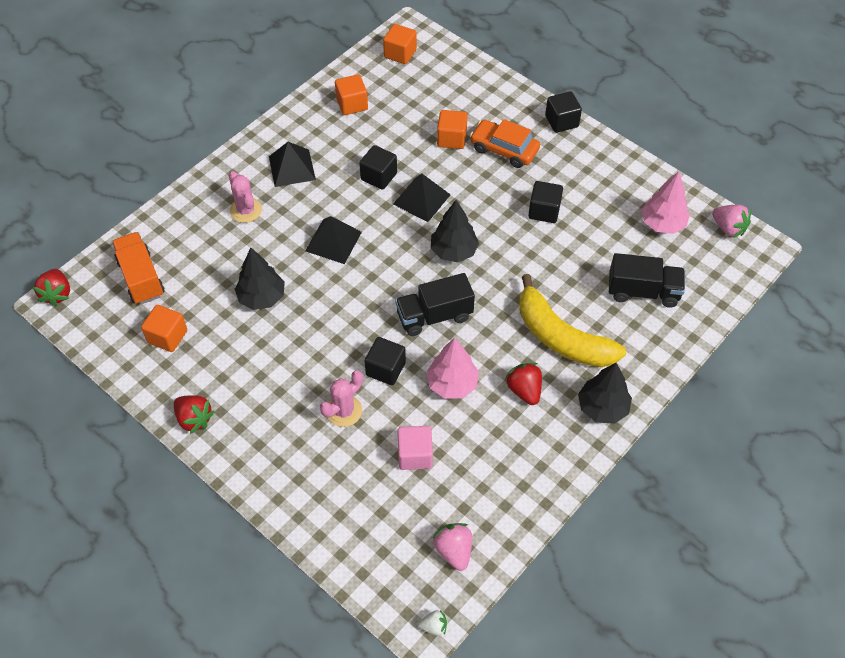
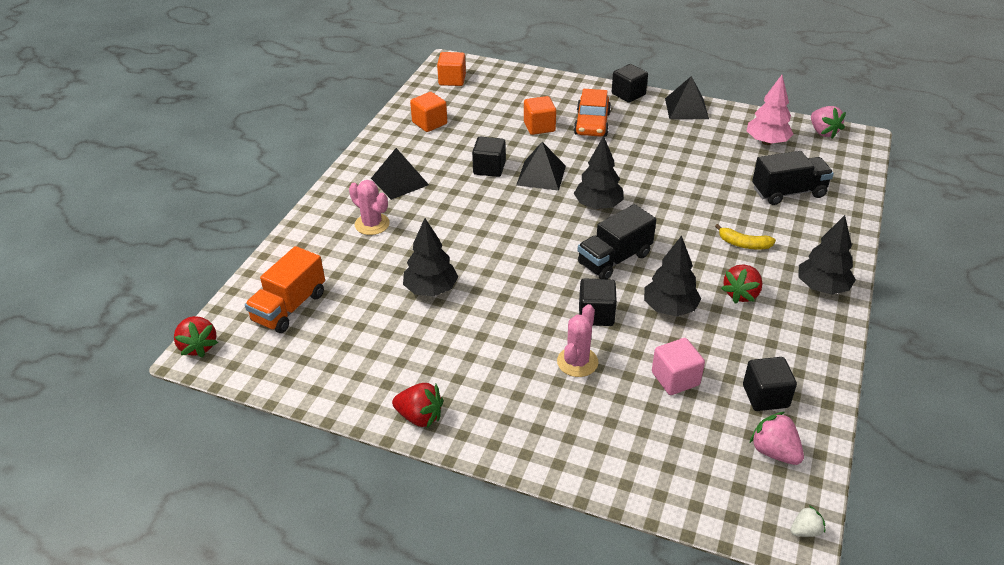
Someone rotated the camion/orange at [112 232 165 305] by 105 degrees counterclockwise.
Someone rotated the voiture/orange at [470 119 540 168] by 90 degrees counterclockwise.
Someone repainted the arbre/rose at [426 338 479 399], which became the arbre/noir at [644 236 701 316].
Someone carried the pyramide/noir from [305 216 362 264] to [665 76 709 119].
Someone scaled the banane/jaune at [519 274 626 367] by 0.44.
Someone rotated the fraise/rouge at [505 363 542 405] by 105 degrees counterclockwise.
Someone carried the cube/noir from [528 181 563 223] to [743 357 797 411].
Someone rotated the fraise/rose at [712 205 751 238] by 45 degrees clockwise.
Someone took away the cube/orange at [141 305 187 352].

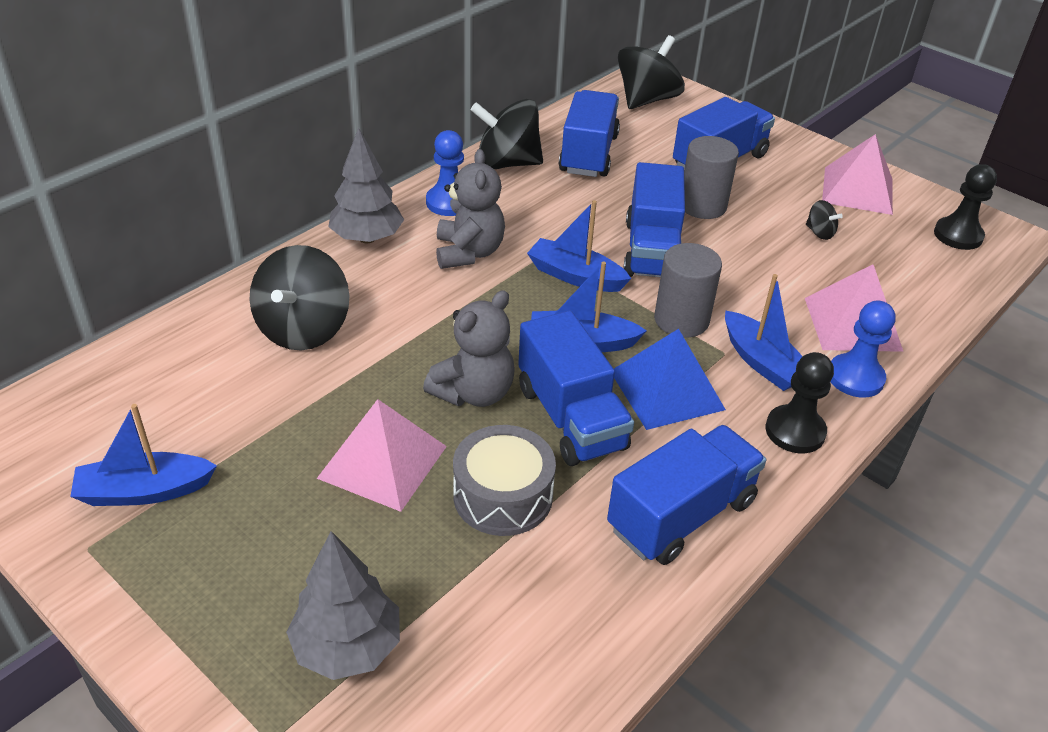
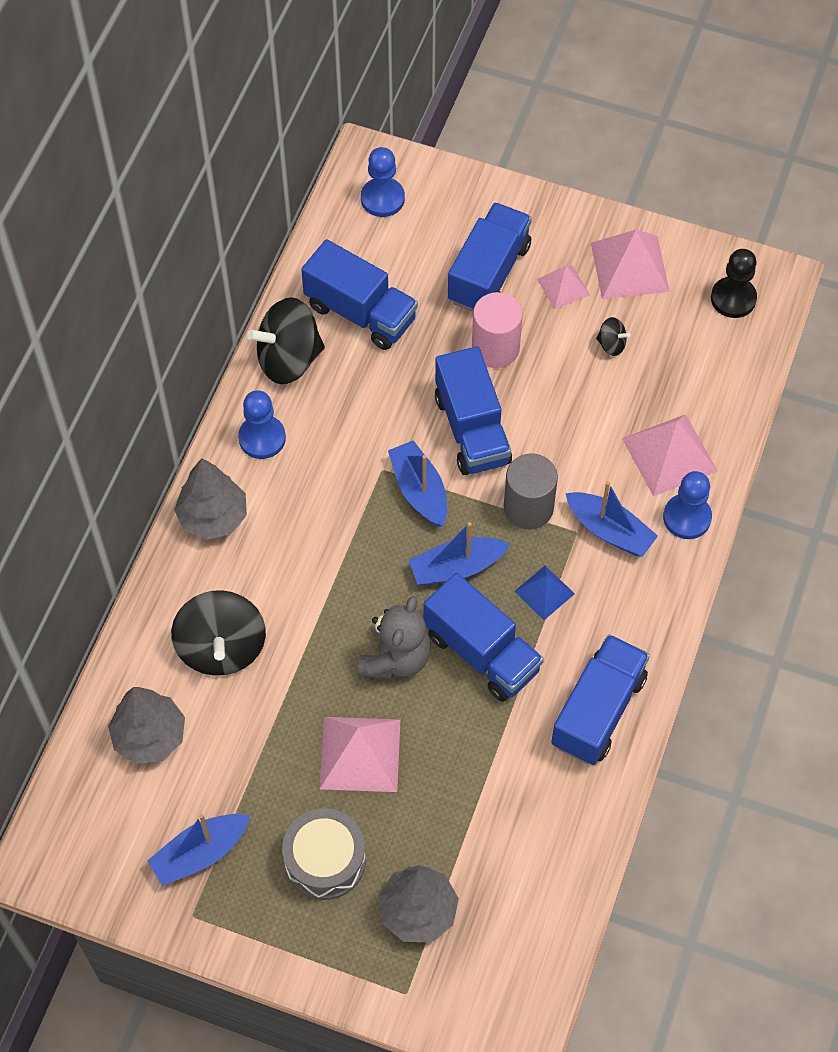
Someone put down the arbre/gris at [108 687 185 764].
Someone carried the tambour/gris from [453 425 556 536] to [282 808 366 900].
Someone rotated the camion/bleu at [559 90 620 177] by 135 degrees clockwise.
Someone swapped the toupie/noir at [618 35 685 109] for the pion/bleu at [361 147 405 217].
Someone rotated the bateau/bleu at [527 200 631 292] by 60 degrees clockwise.
Someone repainted the cylindre/gris at [684 136 739 219], which became the cylindre/rose at [472 292 523 368].
Someone scaled the pyramide/bleu at [614 329 726 430] by 0.58.
Someone put down the pyramide/rose at [537 265 590 309].
Someone took away the ours en peluche/gris at [436 149 505 269].
Someone took away the pion/noir at [766 352 834 453].

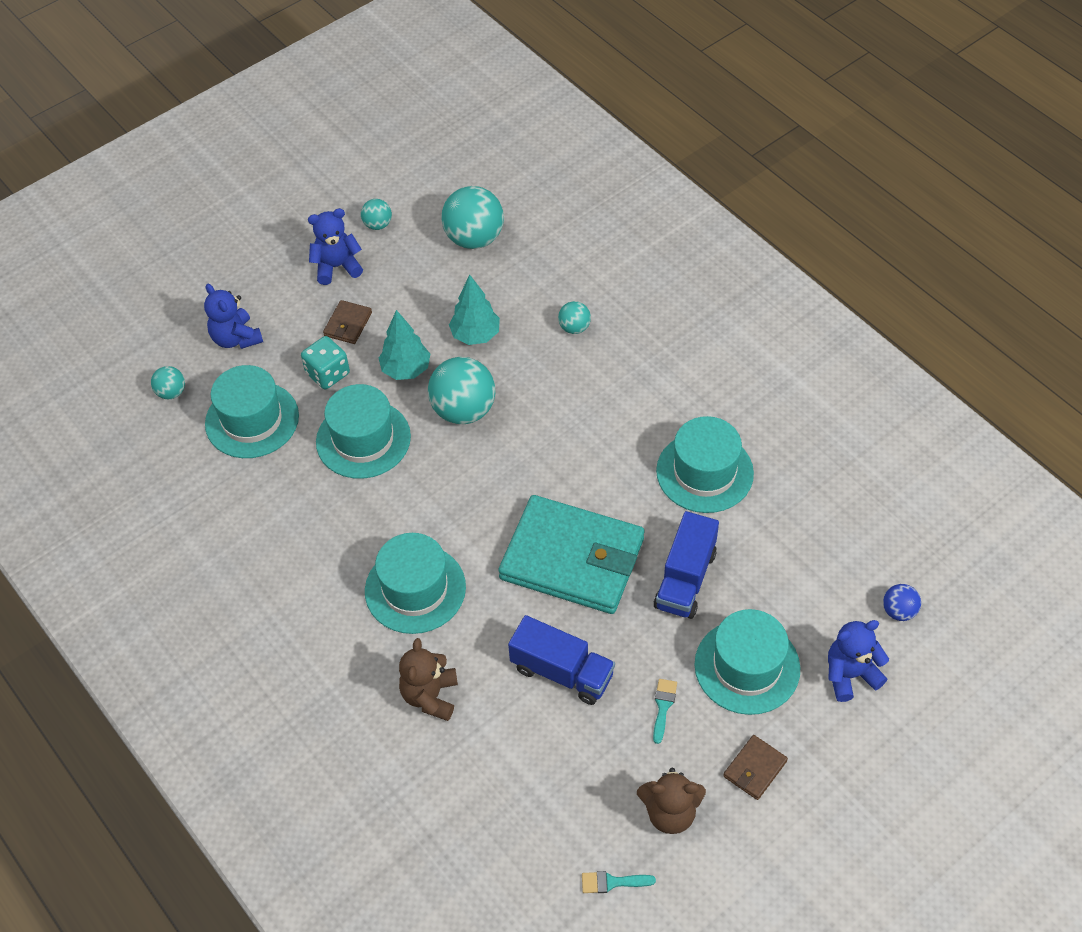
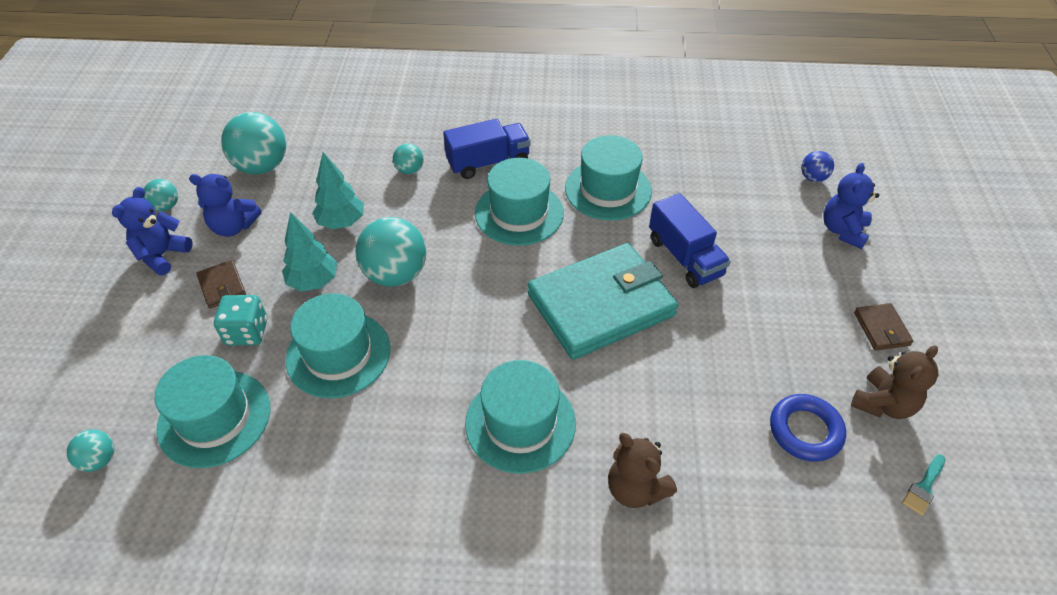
Someone carried the ours en peluche/bleu from [204 284 263 349] to [189 174 261 237].
Someone carried the camion/bleu from [508 615 615 705] to [443 119 531 179].
Someone carried the chapeau/turquoise from [695 609 800 715] to [475 158 564 246].
Someone put down the anneau/bleu at [770 394 846 462].
Someone took away the pinceau/turquoise at [653 679 677 744].

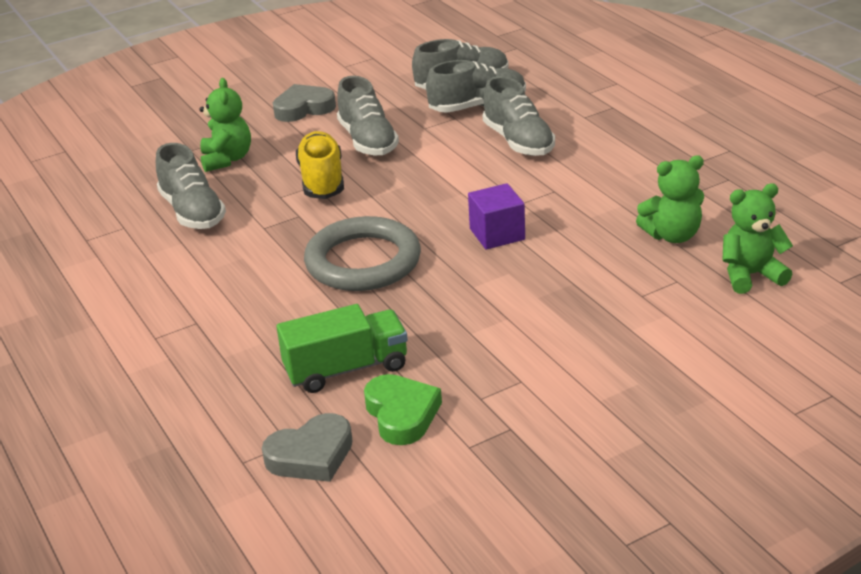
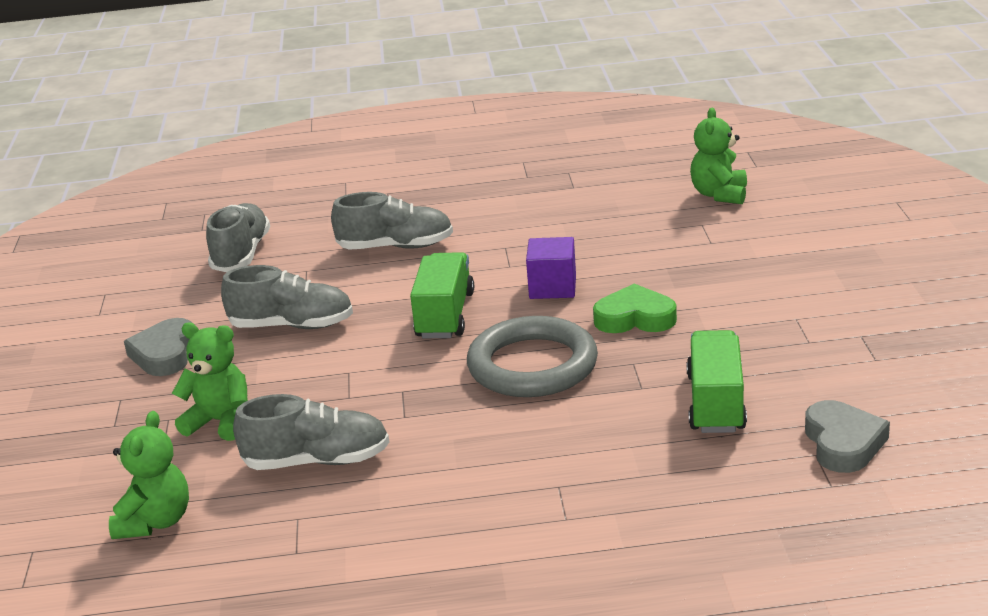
Someone carried the ours en peluche/vert from [636 155 704 243] to [109 411 189 539].
Someone put down the camion/vert at [410 252 474 338].
Someone carried the cœur/vert from [364 374 442 445] to [593 284 677 333].
Someone took away the chaussure/jaune at [296 131 344 199].
Someone took away the chaussure/gris at [426 60 526 113].

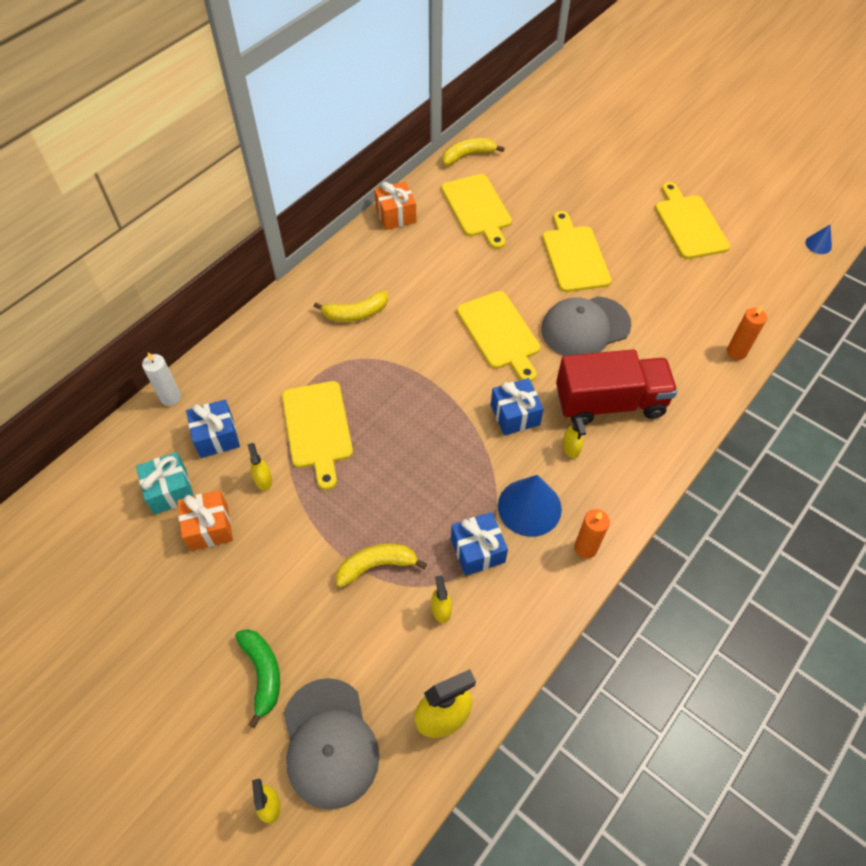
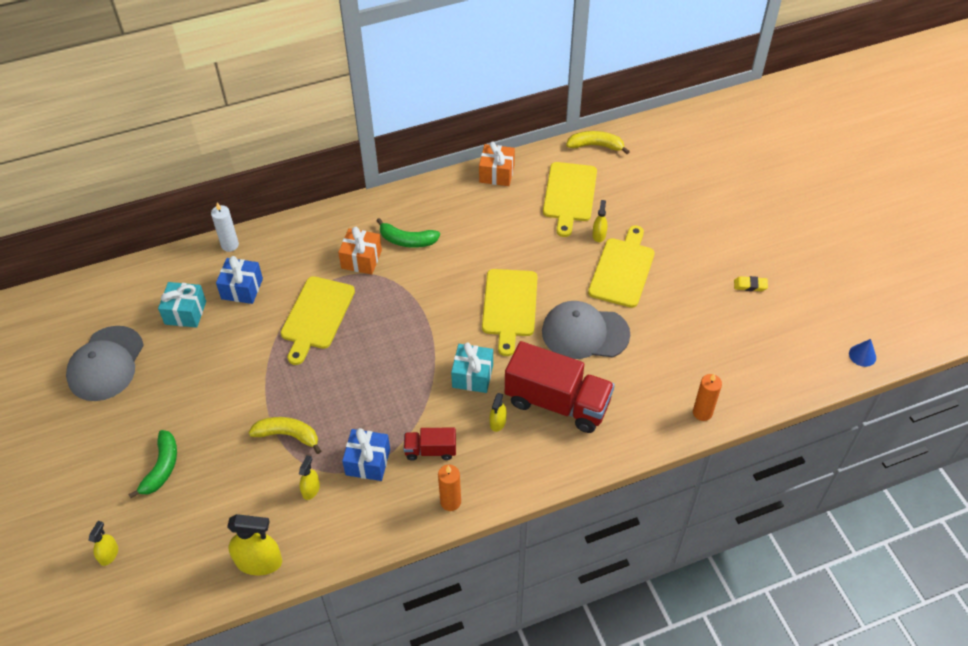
Someone carried the casquette/gris from [284 678 380 810] to [66 326 144 401].
Someone carried the cadeau/orange from [177 490 233 551] to [338 227 382 275].
Someone repainted the banane/jaune at [314 291 388 322], which became the banane/vert at [376 218 440 248].
Someone swapped the cône/bleu at [498 475 562 537] for the camion/rouge at [404 428 456 461].
Someone repainted the cadeau/bleu at [491 378 544 436], which became the cadeau/turquoise at [451 342 493 393].
Someone carried the vaporisateur/jaune from [247 443 272 491] to [593 200 607 242].
Someone swapped the planche à découper/jaune at [655 182 730 259] for the gomme/jaune at [734 276 768 291].

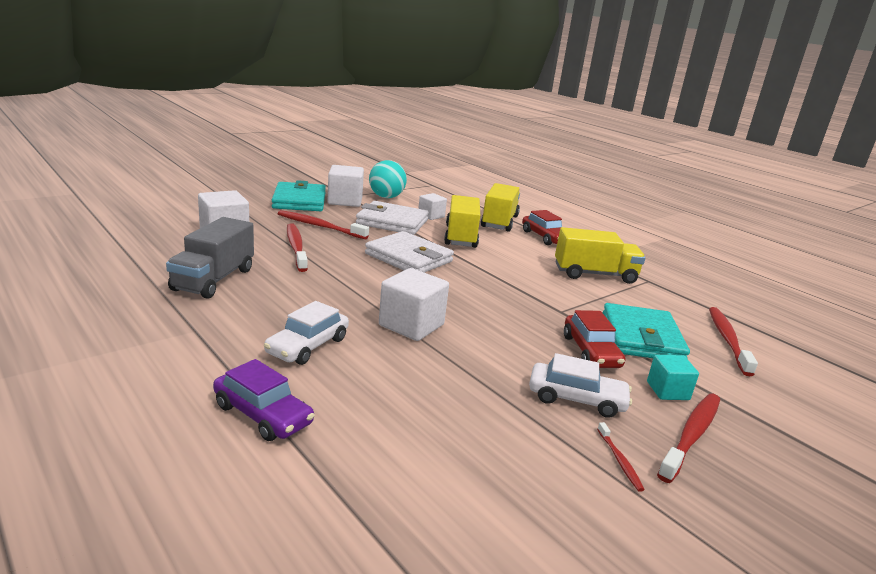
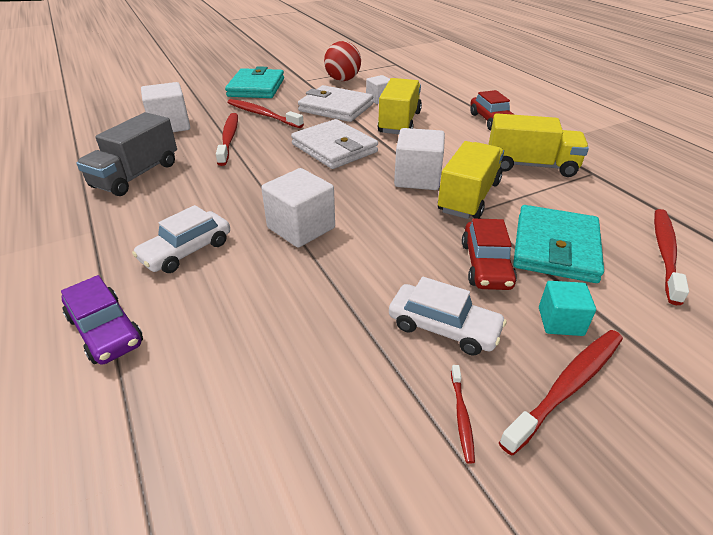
Someone repainted the balle/turquoise at [369 160 407 198], which became the balle/rouge at [324 41 361 81].
Someone carried the cube/blanc from [327 165 364 207] to [394 128 445 190].
Someone carried the camion/jaune from [481 183 520 232] to [438 141 504 219].

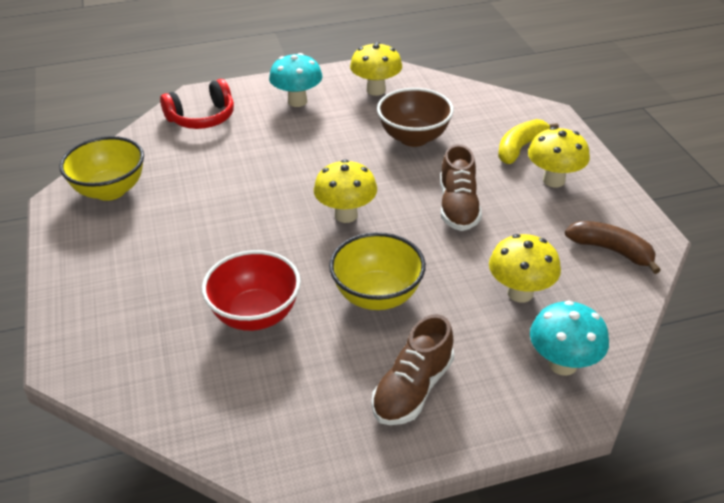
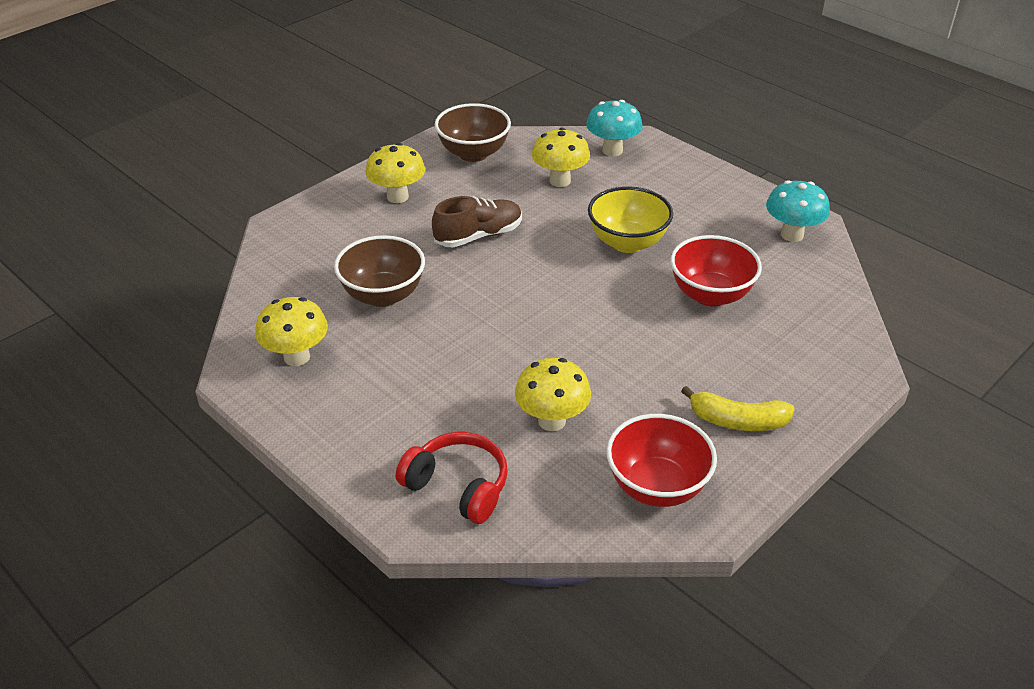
Someone swapped the banane/marron at [565 221 661 274] for the bol/marron at [435 103 511 162].
Someone carried the champignon/jaune from [314 159 377 223] to [515 358 591 431].
Someone repainted the bol/jaune at [60 136 144 201], which became the bol/rouge at [606 414 717 507].
Someone carried the banane/jaune from [498 119 559 164] to [681 386 795 431].
Someone carried the champignon/turquoise from [269 53 322 107] to [766 180 830 242].
Someone took away the chaussure/marron at [372 314 454 425].

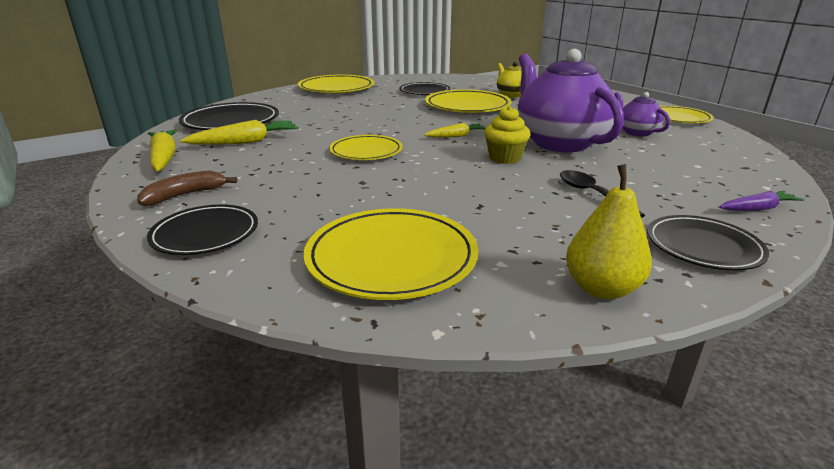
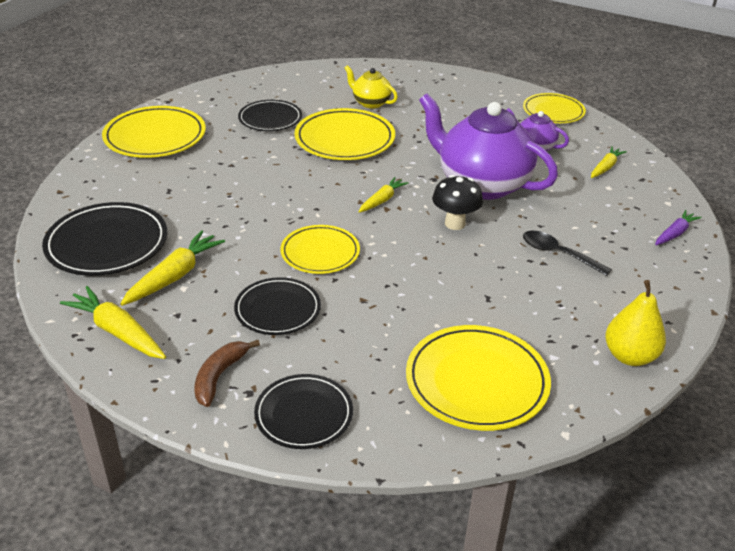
Someone carried the assiette/noir from [647 215 769 270] to [234 277 321 335].
Someone swapped the muffin/jaune at [484 106 531 164] for the champignon/noir at [432 175 483 230].
Someone put down the carotte/jaune at [591 146 627 178].

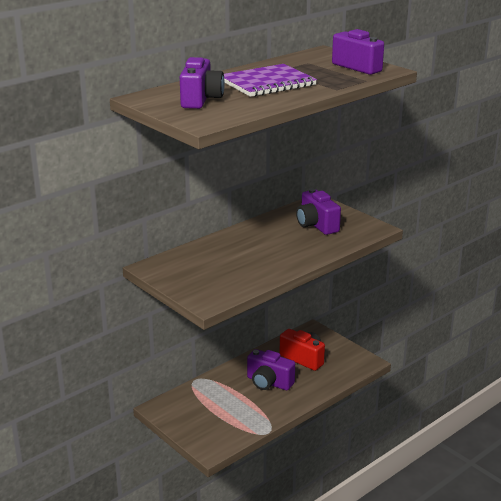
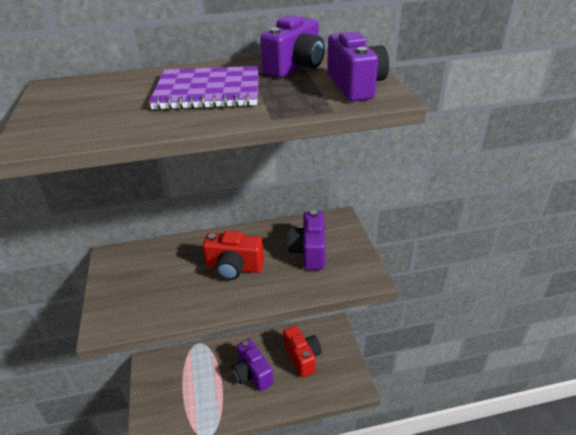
Someone put down the appareil photo/rouge at [203 231 264 280].
Someone carried the appareil photo/violet from [180 57 225 109] to [261 15 325 78].

